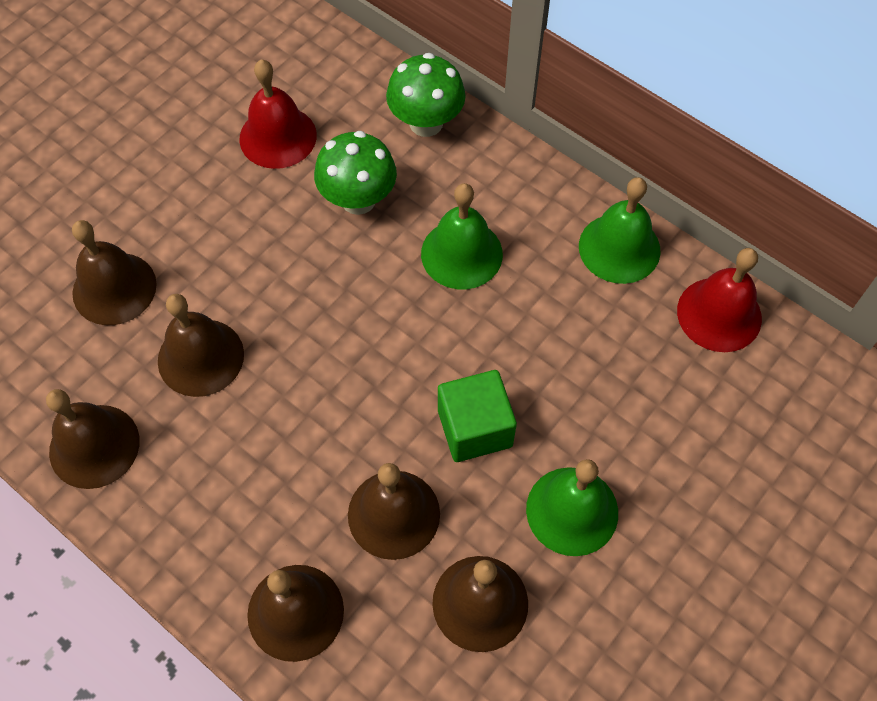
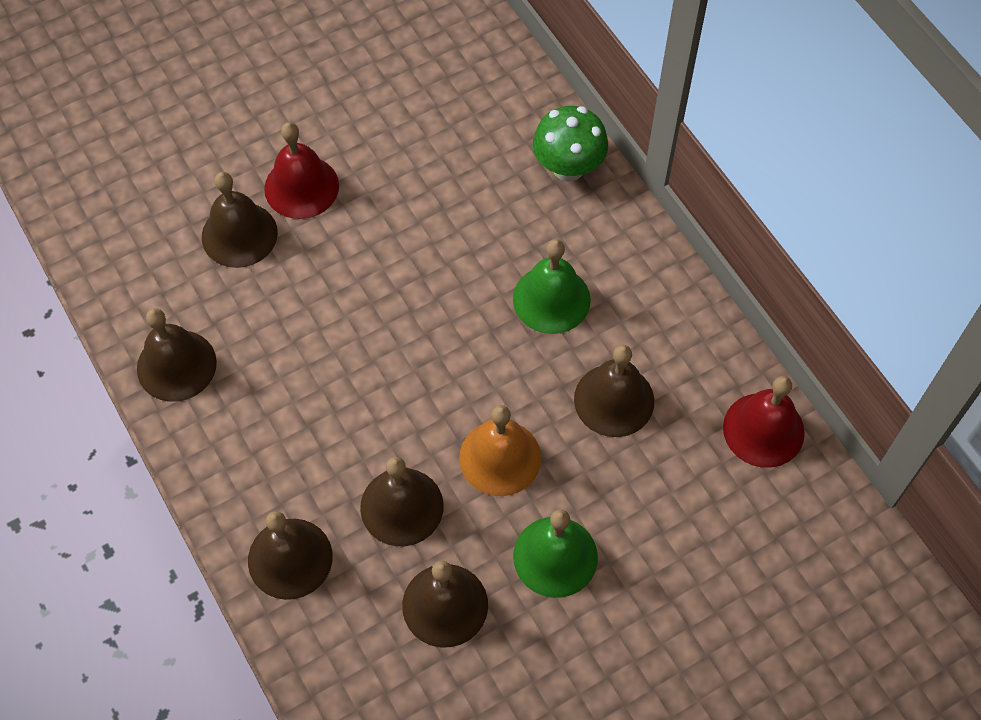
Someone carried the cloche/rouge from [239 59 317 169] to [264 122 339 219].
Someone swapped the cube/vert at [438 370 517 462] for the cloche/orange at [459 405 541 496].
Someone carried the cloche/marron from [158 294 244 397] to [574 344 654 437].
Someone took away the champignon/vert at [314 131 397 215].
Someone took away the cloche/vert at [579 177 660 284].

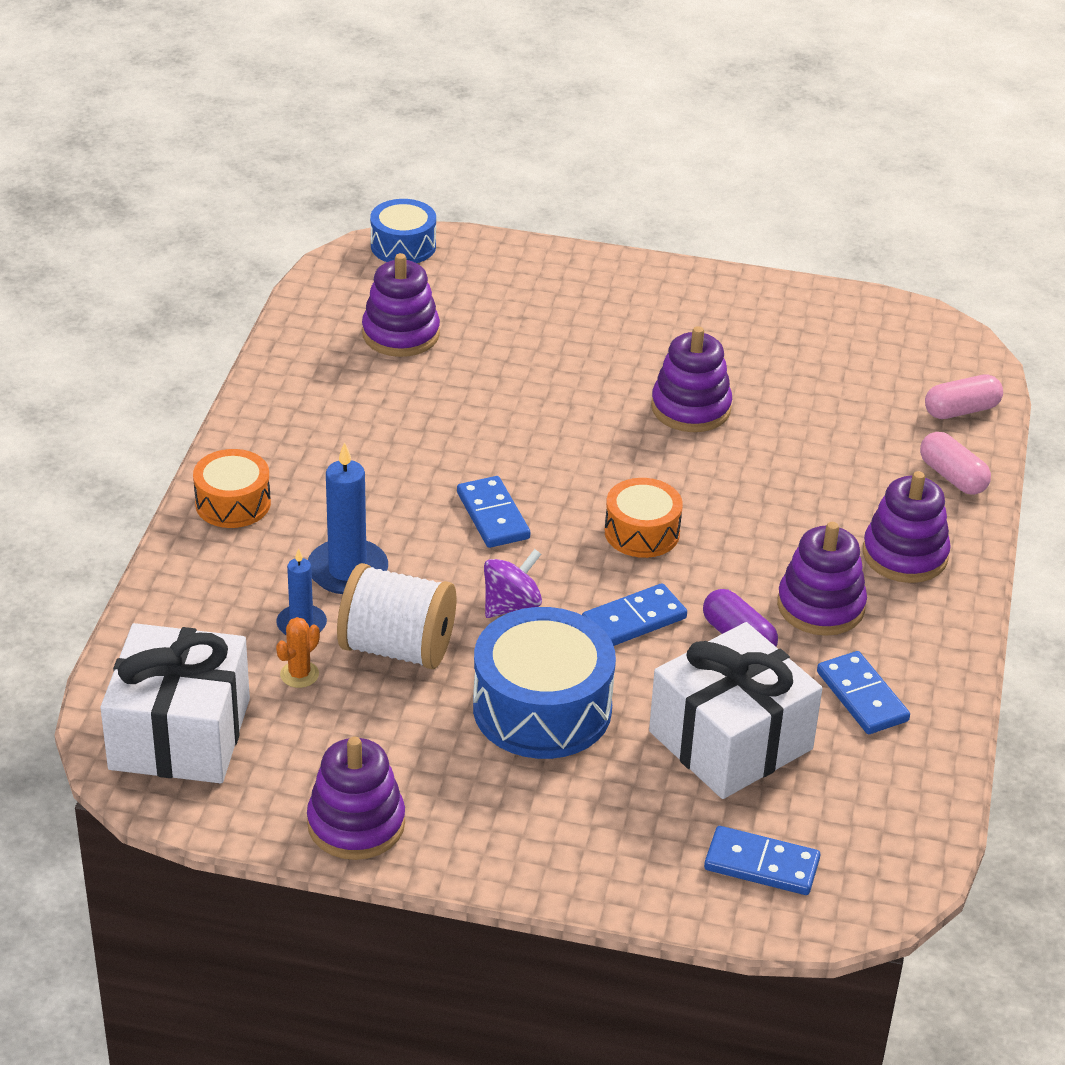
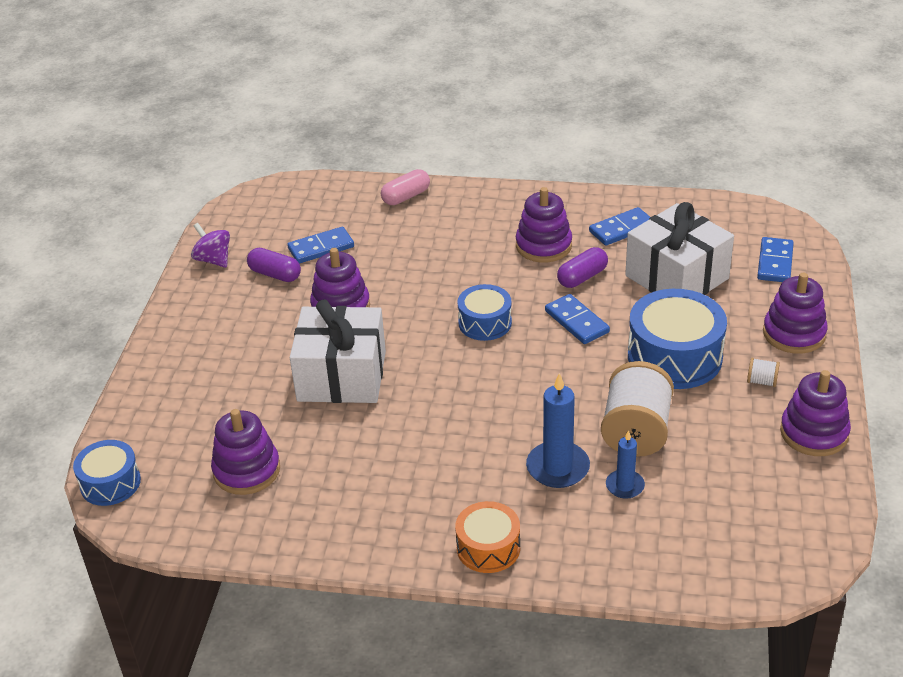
Someone carried the toupie/violet from [484 549 542 618] to [191 223 230 268].
Someone put down the gélule/violet at [247 248 301 282].
Someone carried the domino/bleu from [457 476 530 548] to [287 227 354 264].
Someone carried the cadeau/blanc from [100 623 250 783] to [290 299 386 403].
Someone repainted the tambour/orange at [605 478 683 558], which became the tambour/bleu at [457 284 512 341].
Someone put down the bobine/blanc at [747 358 780 387].
Someone carried the jouet à empiler/violet from [863 471 951 583] to [763 273 828 354].
Someone took away the cactus/orange at [276 617 320 688].
Someone took away the gélule/rose at [925 374 1003 419].

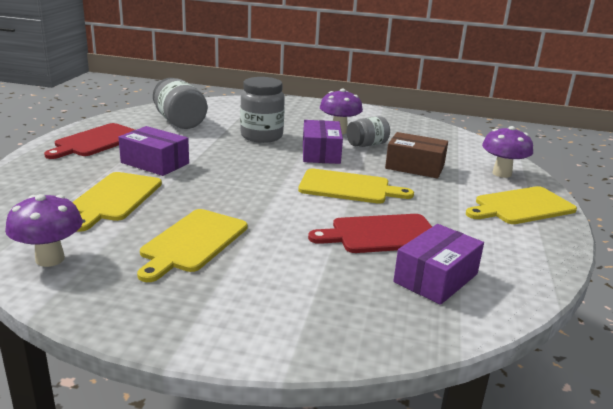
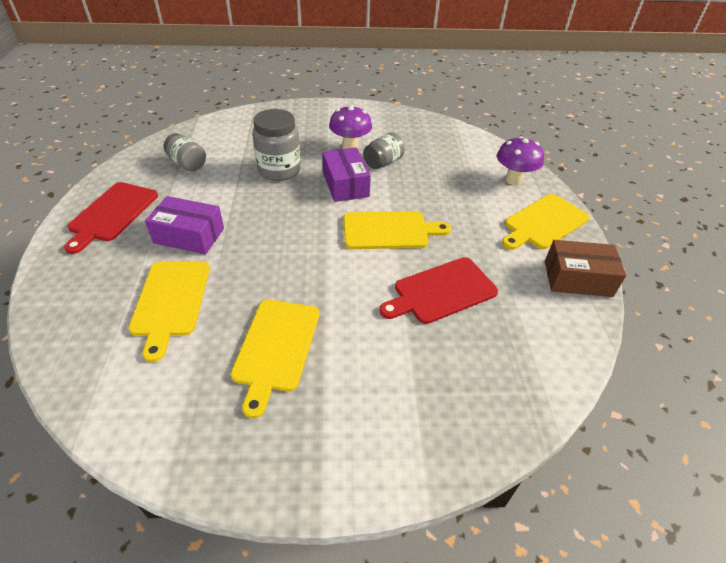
Someone scaled the bocal/gris at [153 78 207 129] by 0.64.
Someone carried the boîte/marron from [385 132 448 179] to [545 240 626 297].
Someone took away the champignon/violet at [5 194 83 267].
Someone took away the boîte/violet at [393 224 484 305].

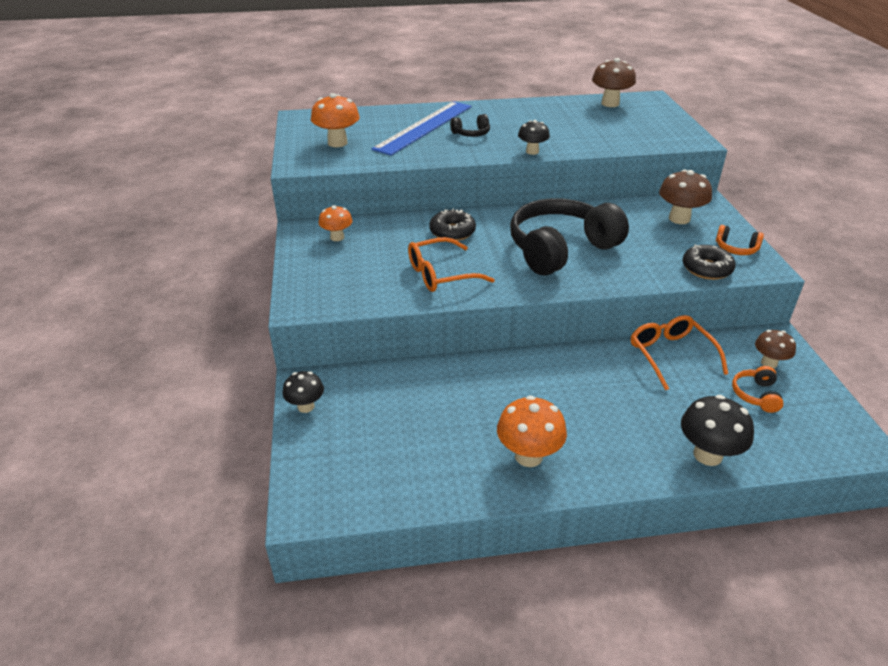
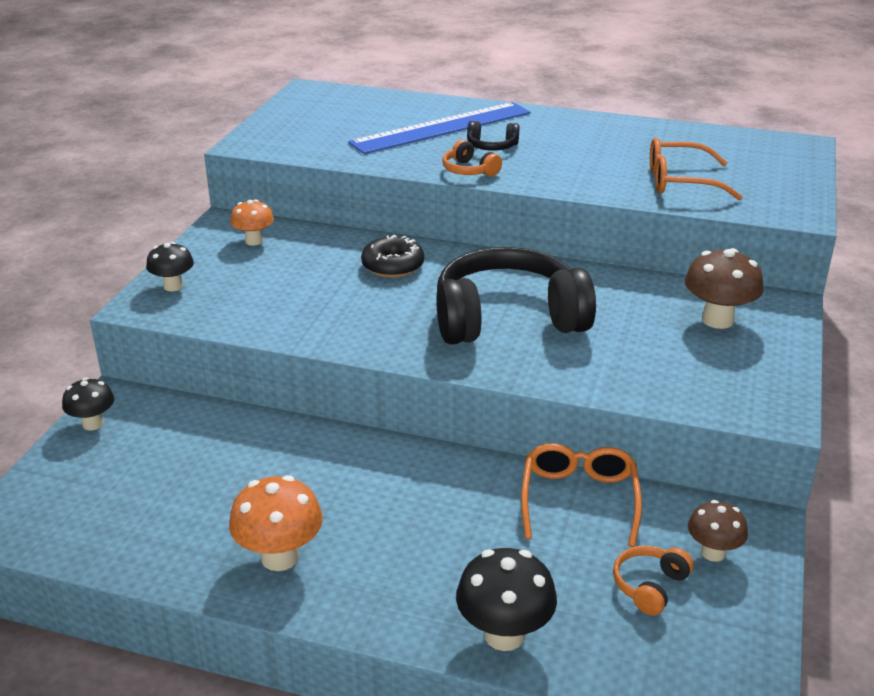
Someone carried the champignon/noir from [518 120 550 155] to [146 242 194 291].
Someone carried the casque audio/orange from [716 225 764 255] to [442 140 502 176].
Someone carried the lunettes/orange from [408 237 495 292] to [650 137 742 200].
Someone took away the champignon/orange at [311 93 360 147].
Someone took away the champignon/marron at [592 58 636 107].
Someone took away the beignet/noir at [683 245 736 280].

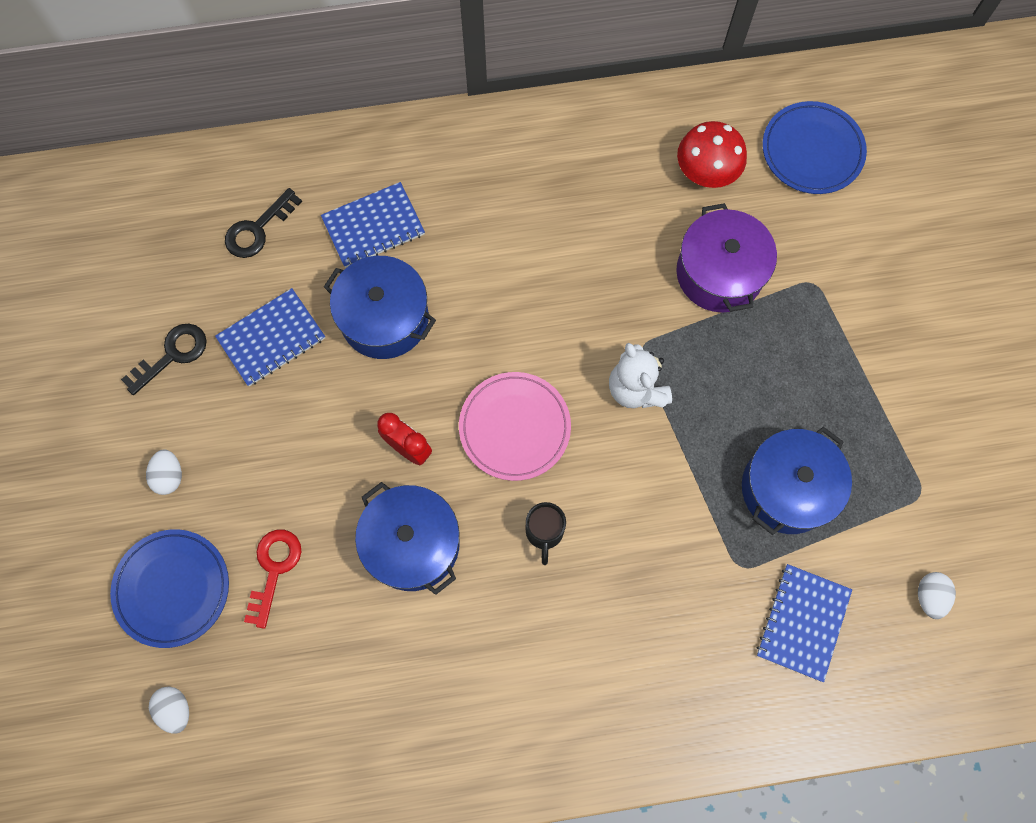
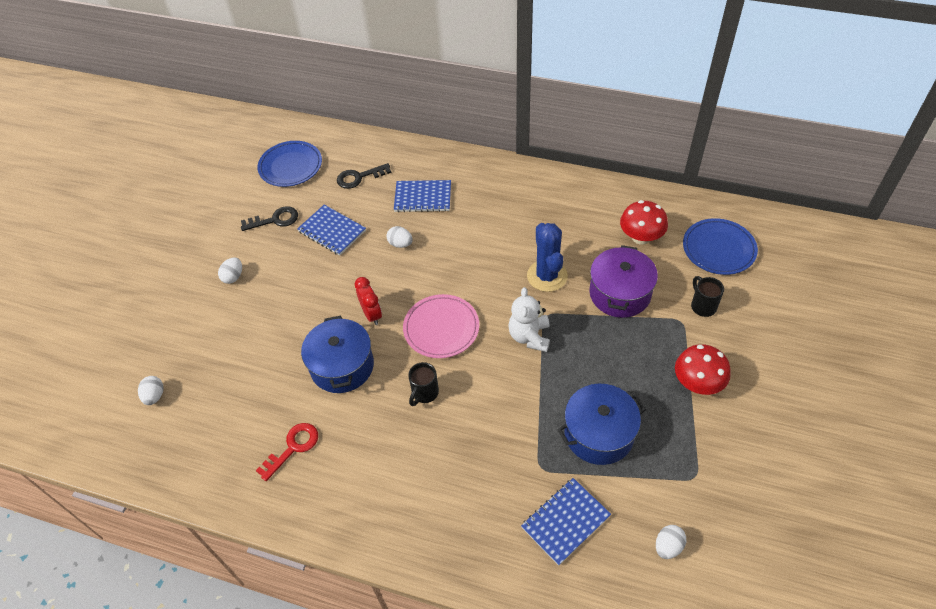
Someone carried the clé/rouge from [244 530 302 629] to [256 423 318 481].
Someone carried the assiette/bleu from [110 529 229 648] to [257 141 322 187].
Someone rotated the carnet/bleu at [215 288 325 386] by 45 degrees clockwise.
Someone swapped the marmite/bleu at [324 256 436 359] for the œuf/blanc at [386 226 413 248].
Someone put down the cactus/bleu at [527 223 568 292].
Someone put down the champignon/rouge at [675 344 731 395].
Someone put down the tasse/noir at [691 276 724 317].

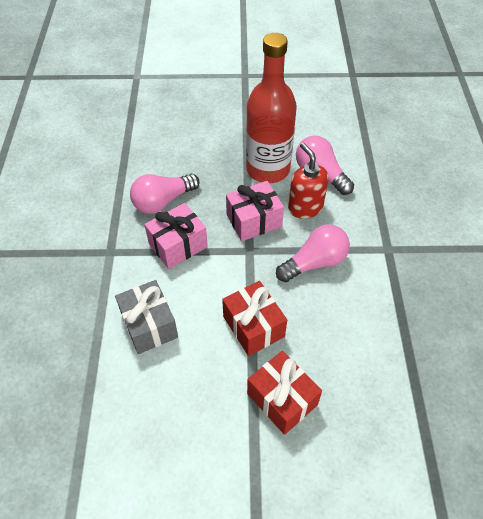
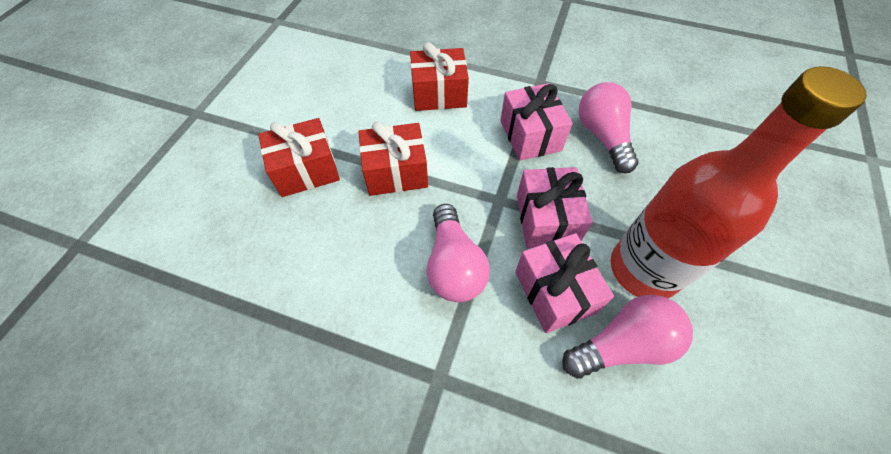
Someone repainted the cadeau/gris at [115 280 178 354], which became the cadeau/rouge at [410 42 469 111].
Someone swapped the distributeur de savon/rouge at [288 143 329 219] for the cadeau/rose at [515 233 614 333].

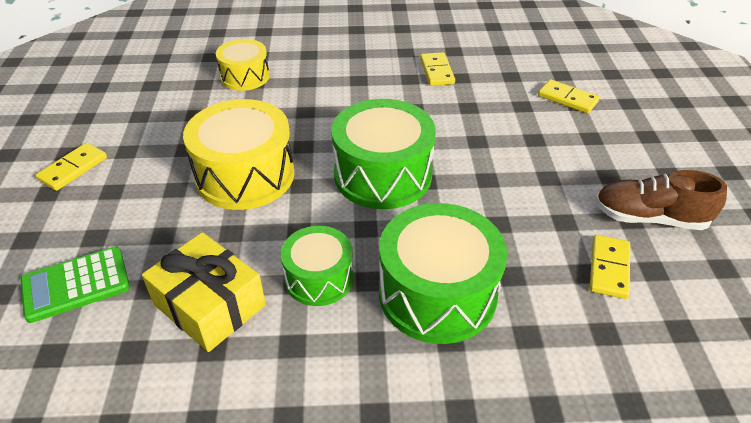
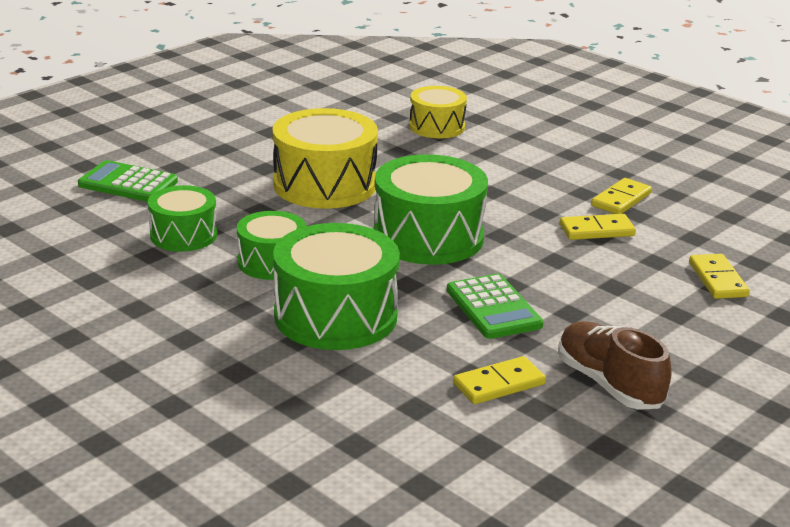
Someone swapped the cadeau/jaune at [142 232 266 352] for the tambour/vert at [148 185 217 252].
Someone put down the calculatrice/vert at [447 274 543 339].
Someone carried the domino/jaune from [35 143 107 191] to [560 214 636 240].

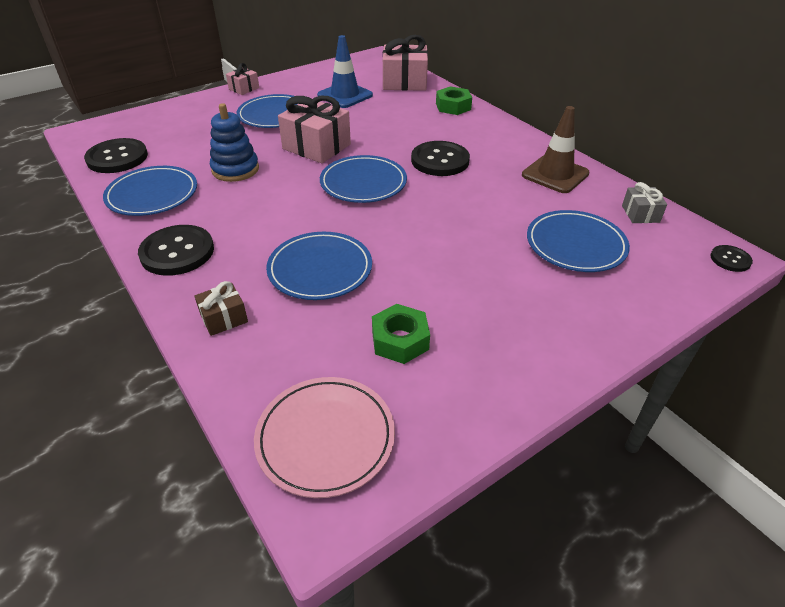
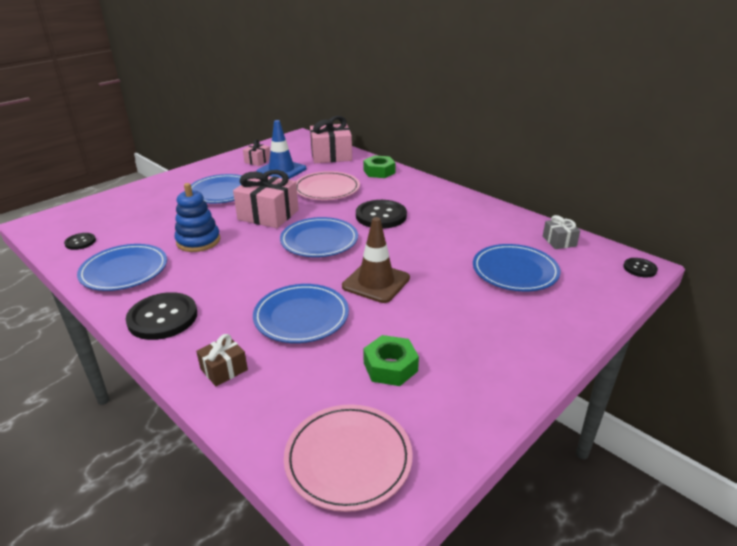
Someone scaled the bouton/noir at [84 138 148 173] by 0.52.
Someone carried the cadeau/rose from [226 63 259 95] to [243 140 270 166].
Someone put down the assiette/rose at [296 171 360 200].
Someone carried the cône de chantier/marron from [522 106 590 193] to [342 217 410 303].

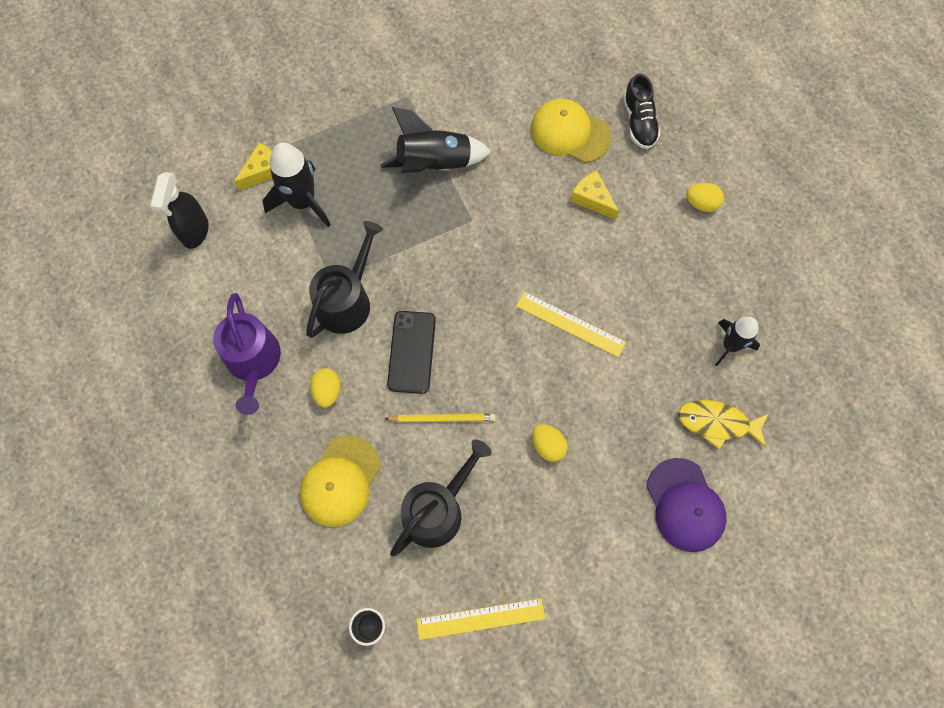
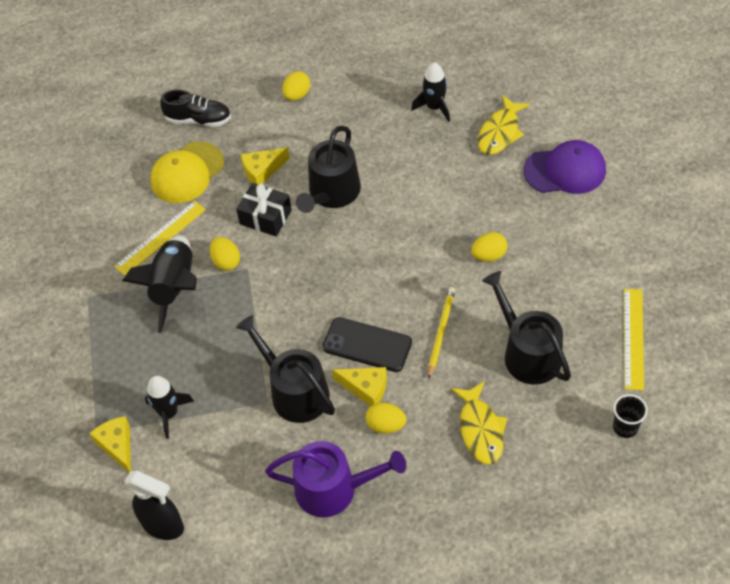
Someone carried the règle/jaune from [516 292 626 357] to [114 201 206 276].
Someone scaled the fusée/noir at [262 142 331 227] by 0.65.
Someone put down the œuf/jaune at [210 237 240 271].
Someone put down the cadeau/noir at [236 183 292 236].
Someone put down the arrosoir/noir at [296 126 361 213].
Someone put down the fromage/jaune at [332 367 387 406].
Someone swapped the casquette/jaune at [300 435 381 527] for the poisson/jaune at [451 381 507 465].

